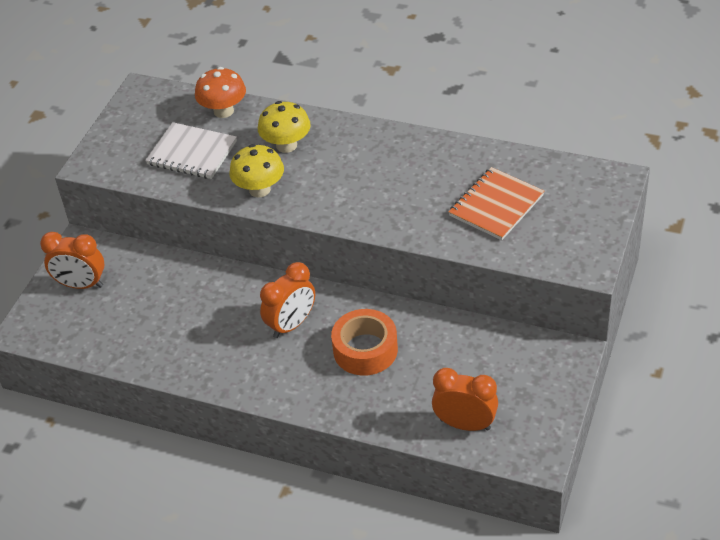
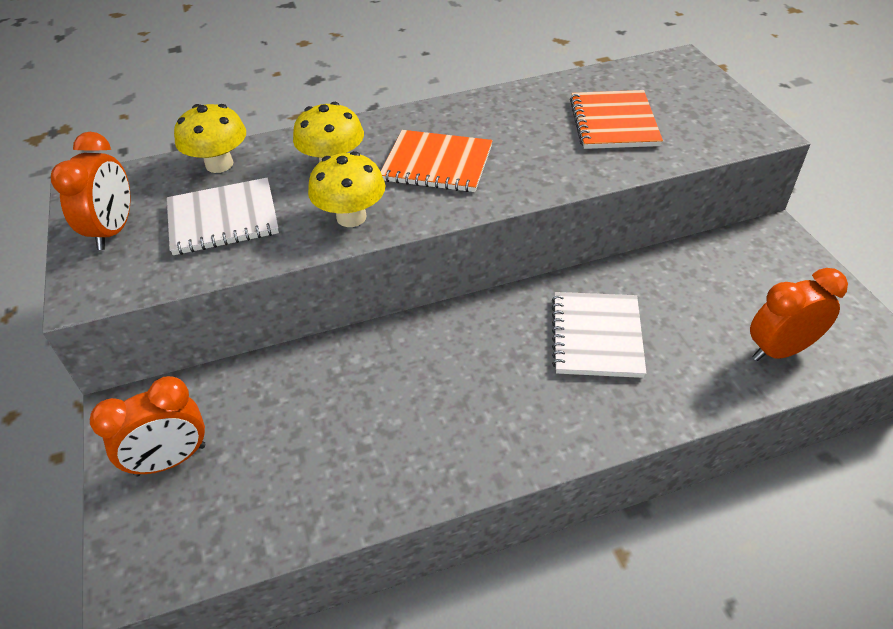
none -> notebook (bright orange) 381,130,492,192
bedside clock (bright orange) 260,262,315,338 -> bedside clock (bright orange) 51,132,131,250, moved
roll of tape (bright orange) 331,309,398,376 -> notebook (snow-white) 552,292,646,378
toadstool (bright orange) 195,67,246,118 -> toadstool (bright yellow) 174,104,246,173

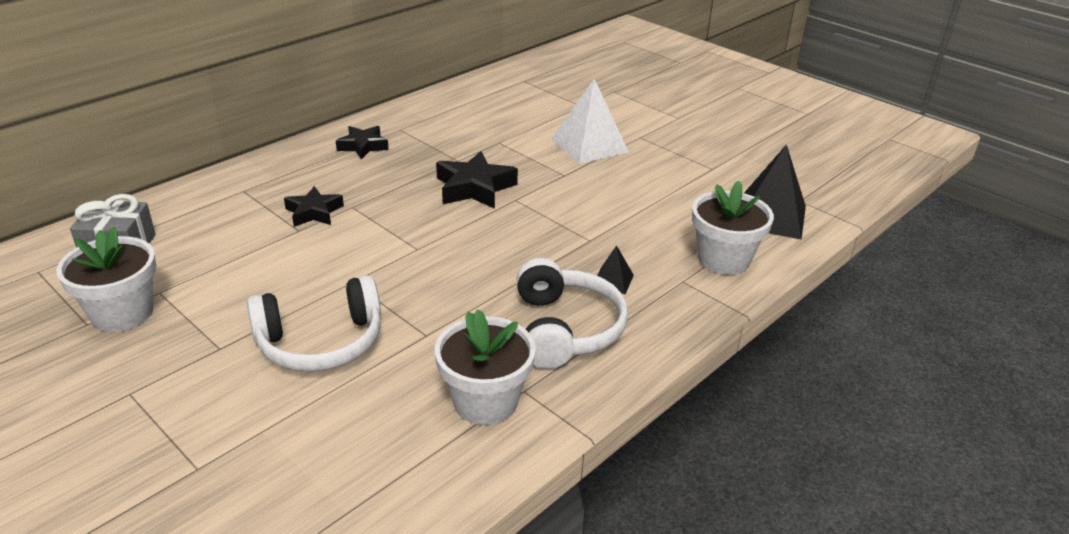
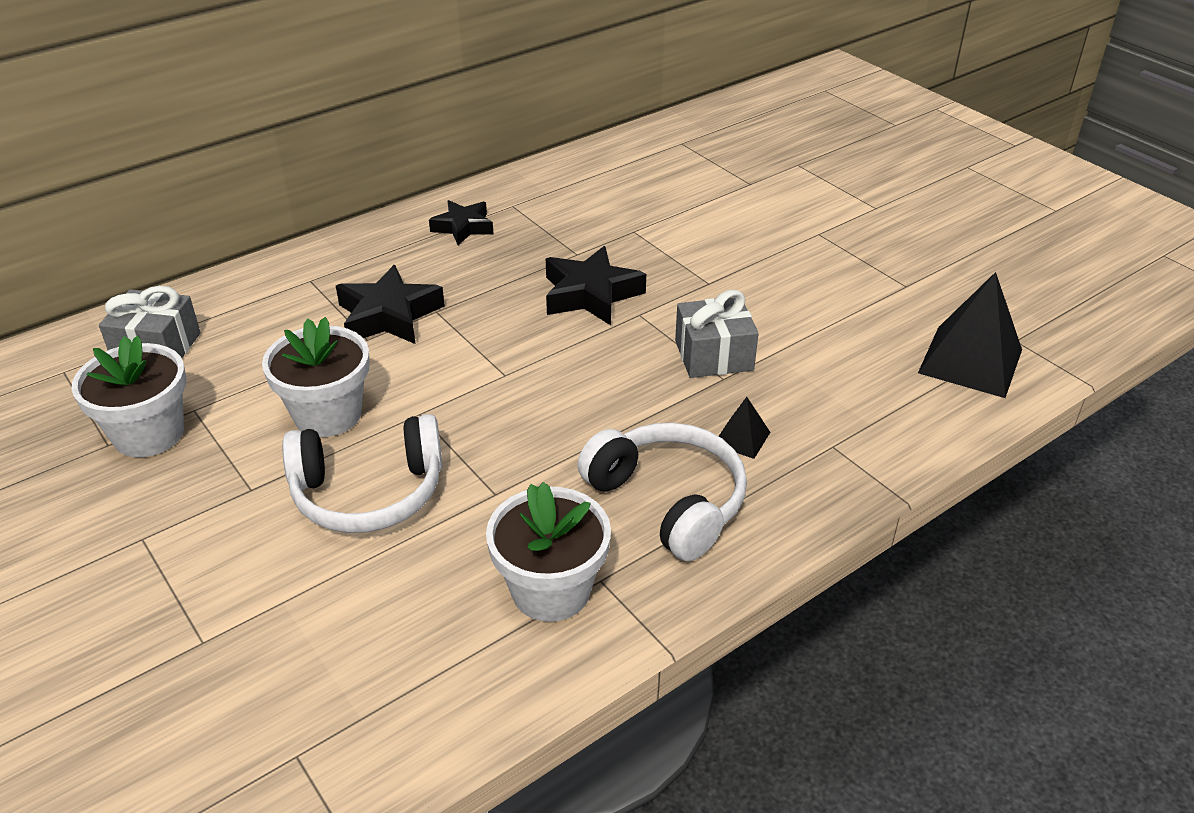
pyramid (snow-white) 551,79,629,164 -> none
none -> wrapped gift (grey) 675,290,759,378
potted plant (snow-white) 692,181,774,275 -> potted plant (snow-white) 262,317,370,437, moved
headset (snow-white) 517,258,628,369 -> headset (snow-white) 577,423,747,561, 45 degrees counterclockwise
star shape (black) 284,186,344,227 -> star shape (black) 336,265,445,344, x1.51

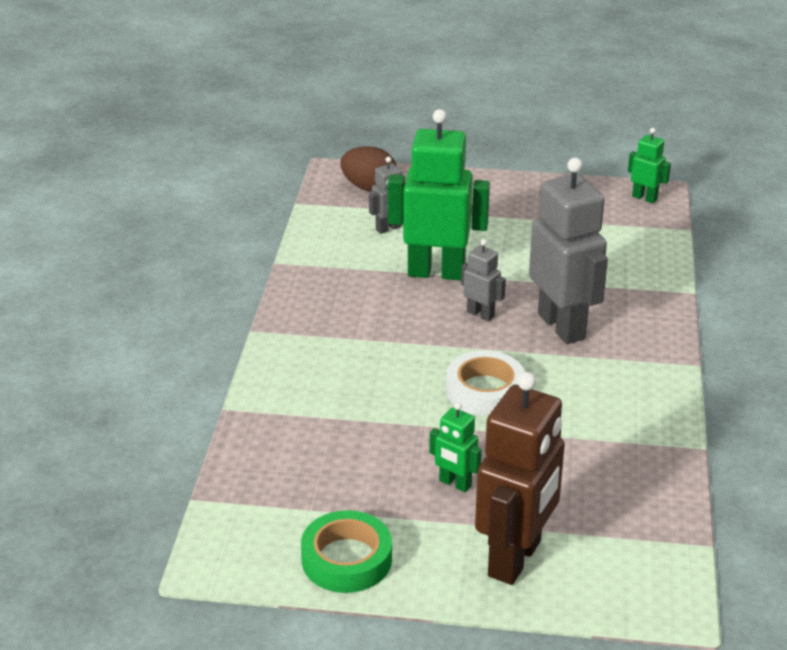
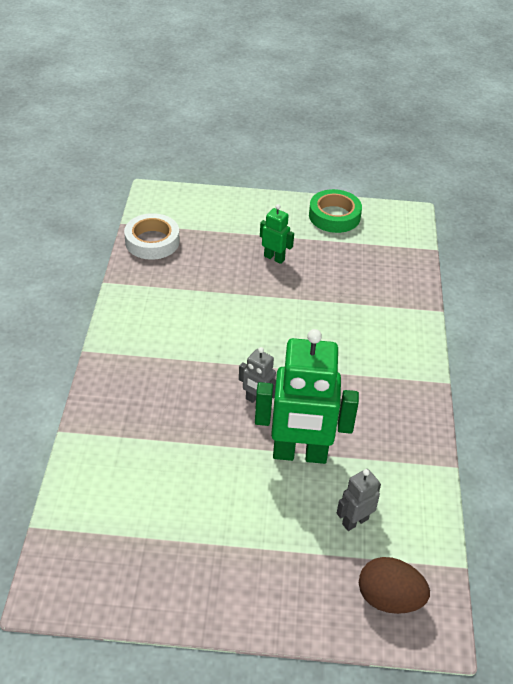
toy robot (russet) 475,372,565,585 -> none
toy robot (grey) 529,158,608,344 -> none
toy robot (green) 628,128,671,203 -> none
roll of tape (snow-white) 446,350,525,416 -> roll of tape (snow-white) 124,213,180,260, moved

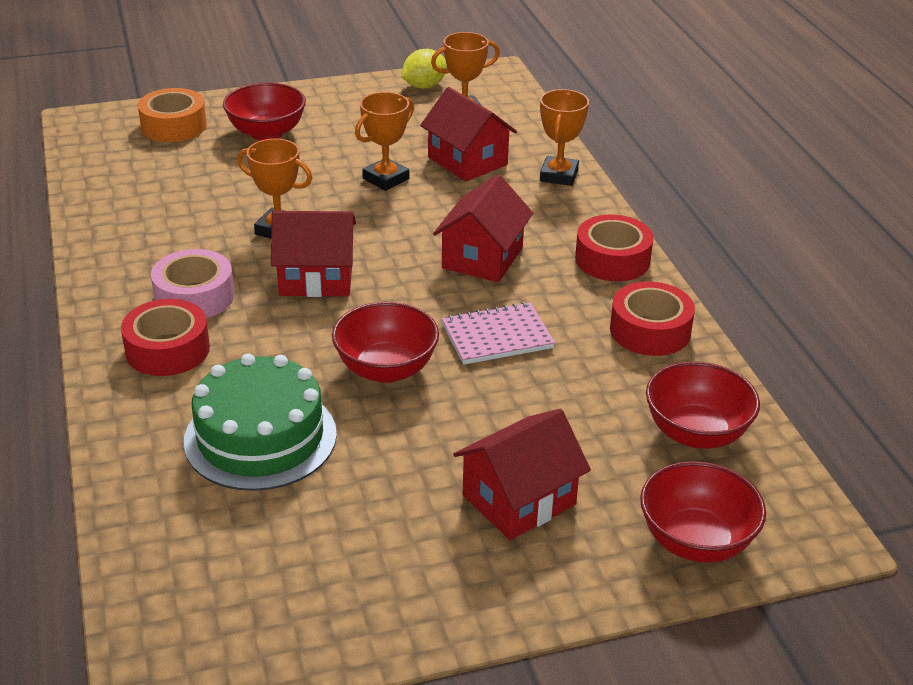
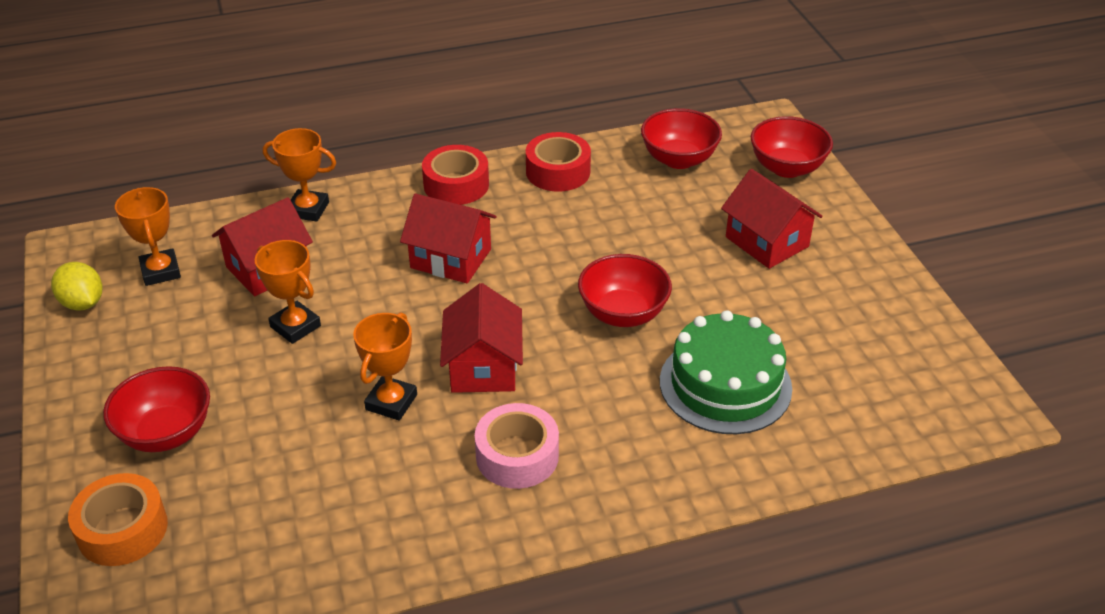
roll of tape (scarlet) 121,299,210,376 -> none
notebook (pink) 442,302,555,365 -> none

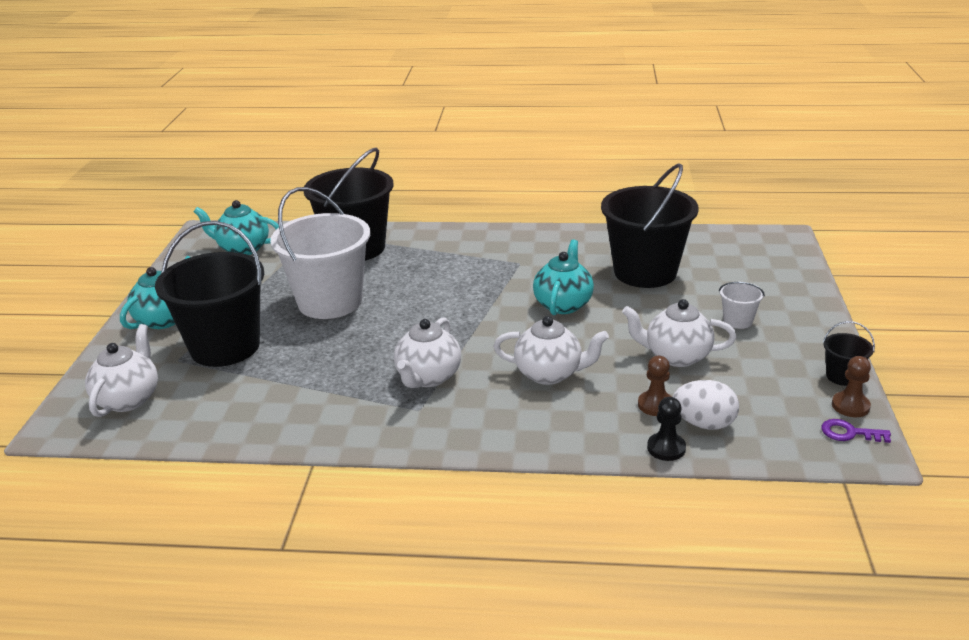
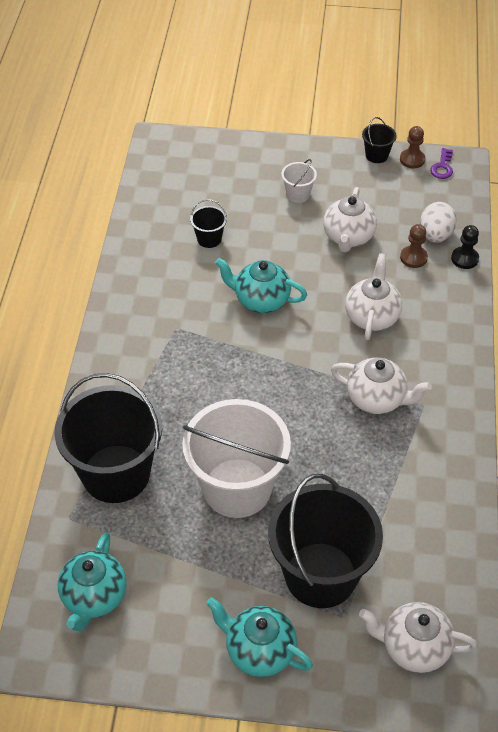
pail (black) 601,163,699,288 -> pail (black) 190,199,227,248, x0.42

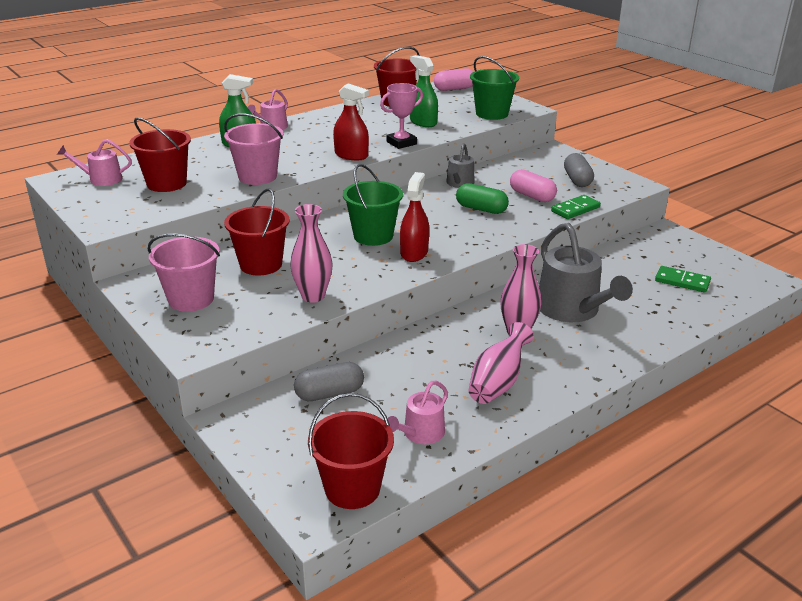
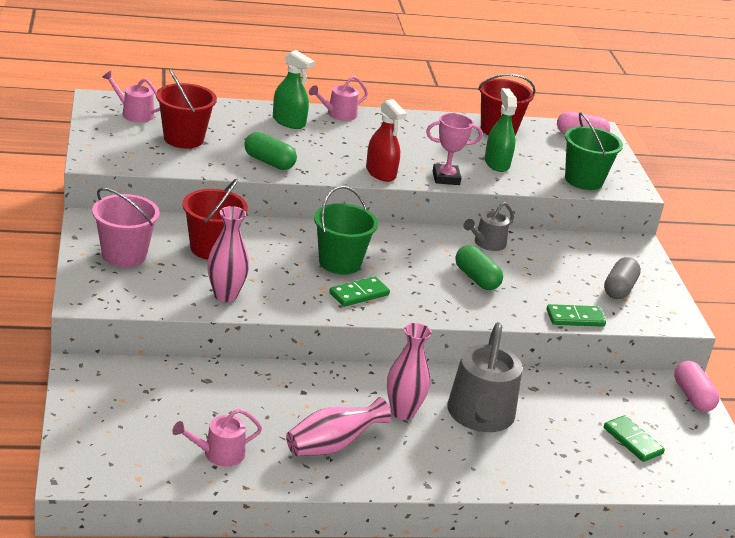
capsule (grey) 294,362,364,401 -> none
pail (scarlet) 308,393,394,509 -> none
capsule (pink) 510,169,557,202 -> capsule (pink) 674,361,719,412, moved
pail (pink) 224,114,283,185 -> capsule (green) 244,132,297,170
spray cleaner (scarlet) 400,172,429,262 -> domino (green) 329,276,390,307

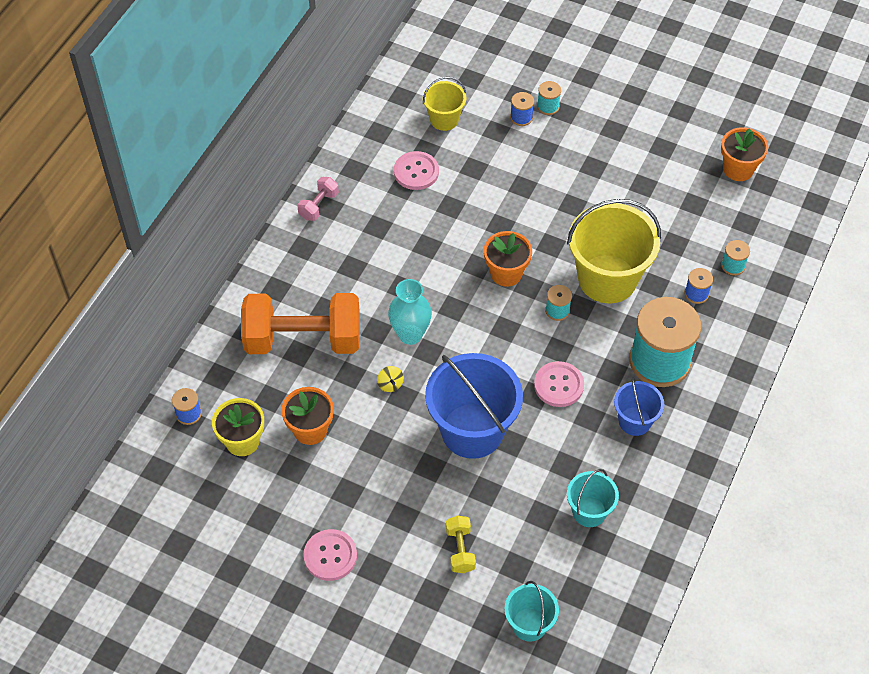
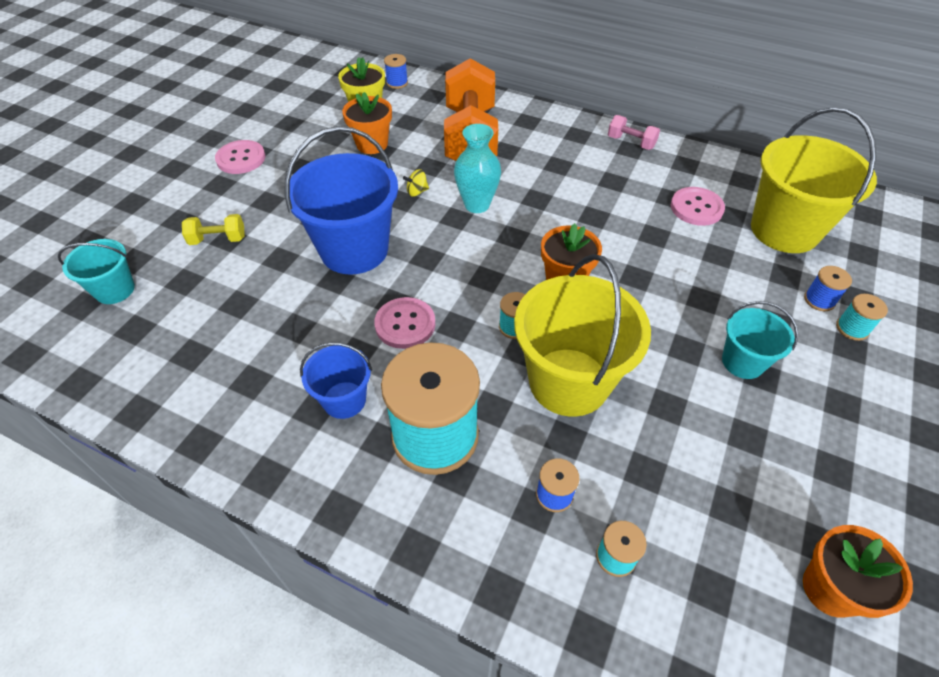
pail (teal) 567,469,619,527 -> pail (teal) 722,301,798,379, moved
pail (bright yellow) 423,77,466,131 -> pail (bright yellow) 751,107,877,253, x1.90

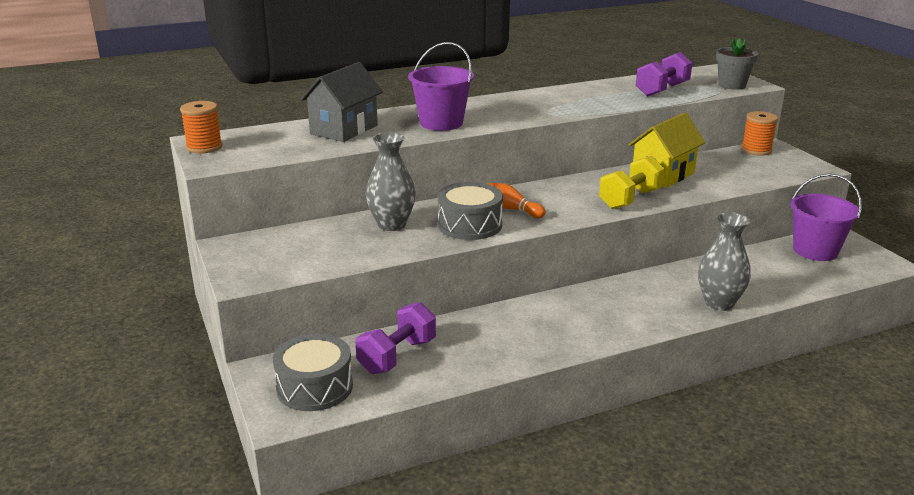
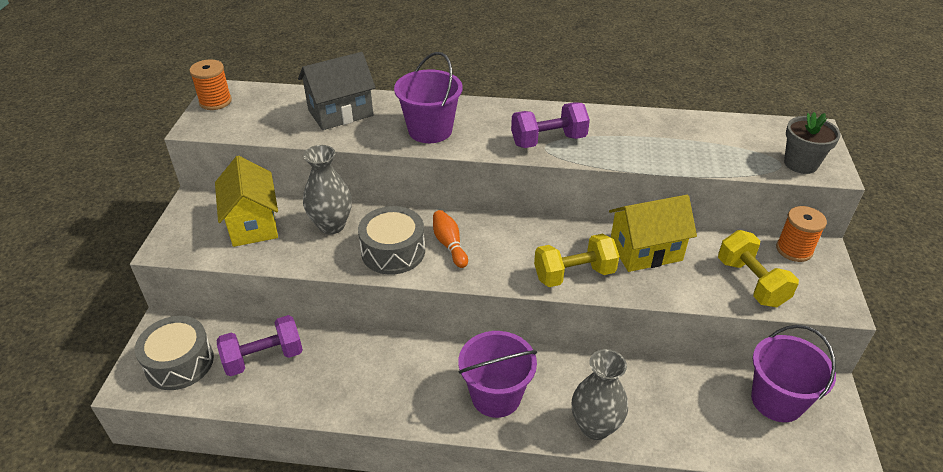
none -> house (bright yellow) 215,156,278,247
none -> pail (royal purple) 458,331,537,418
none -> free weight (bright yellow) 718,230,799,307
free weight (royal purple) 636,52,692,97 -> free weight (royal purple) 511,102,590,148, moved

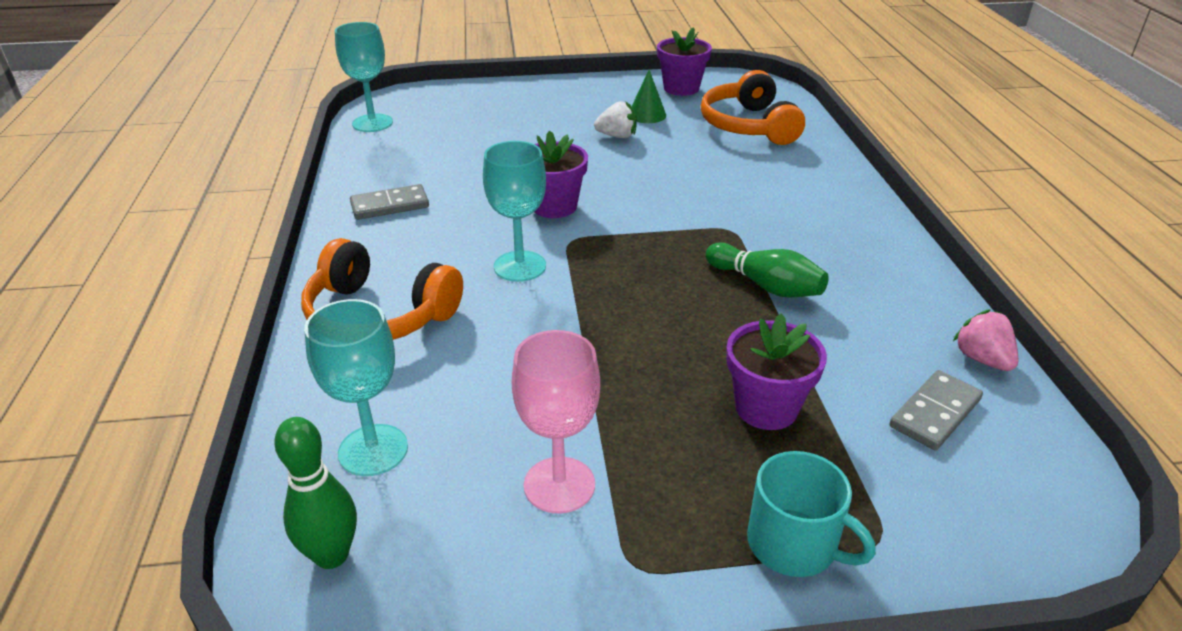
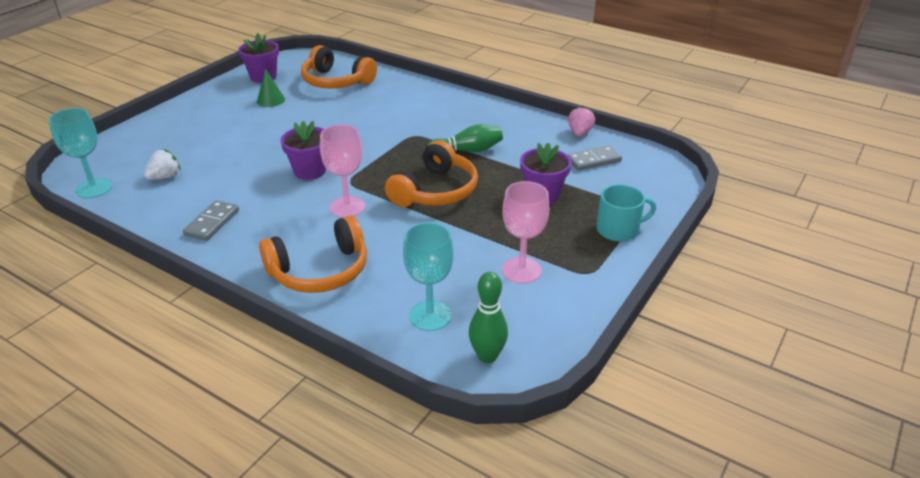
none -> headset (bright orange) 385,140,478,207
toy strawberry (snow-white) 594,101,637,138 -> toy strawberry (snow-white) 144,149,181,180, moved
wine glass (teal) 483,141,546,282 -> wine glass (pink) 320,125,365,218
domino (grey) 890,370,983,450 -> domino (grey) 567,146,622,171, 75 degrees clockwise
toy strawberry (pink) 953,309,1018,371 -> toy strawberry (pink) 568,106,595,137, 90 degrees clockwise

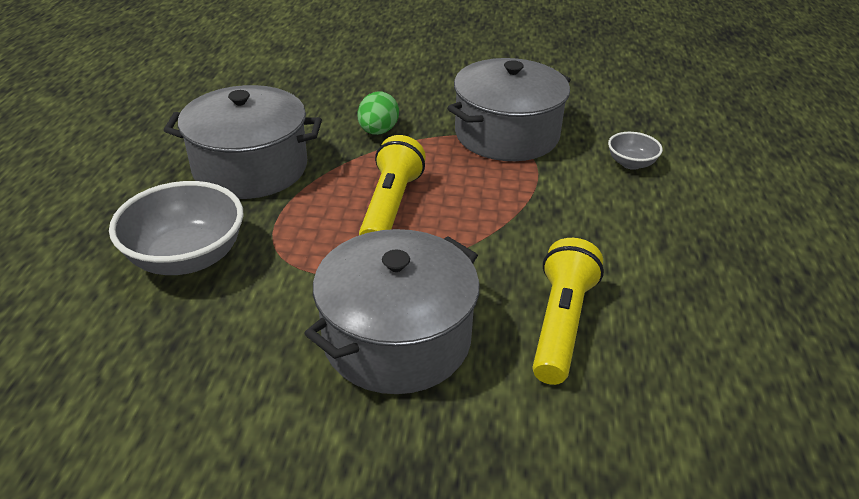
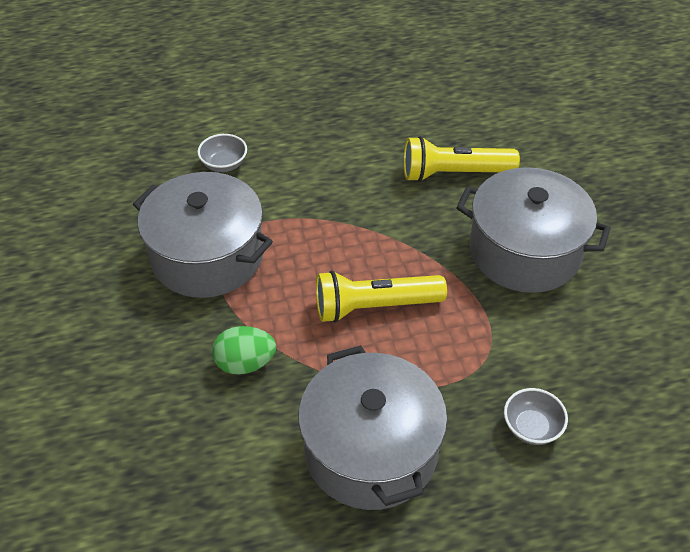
deep dish (grey) 109,181,244,275 -> deep dish (grey) 504,388,568,445, x0.51

